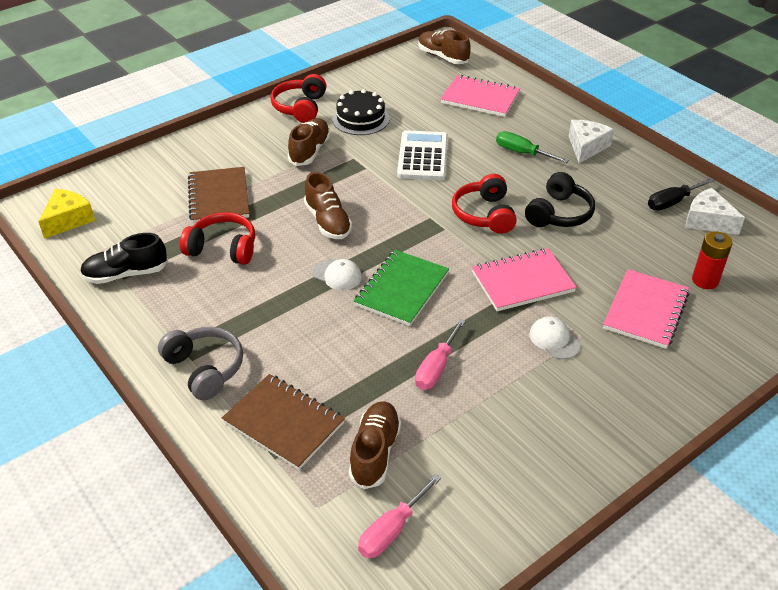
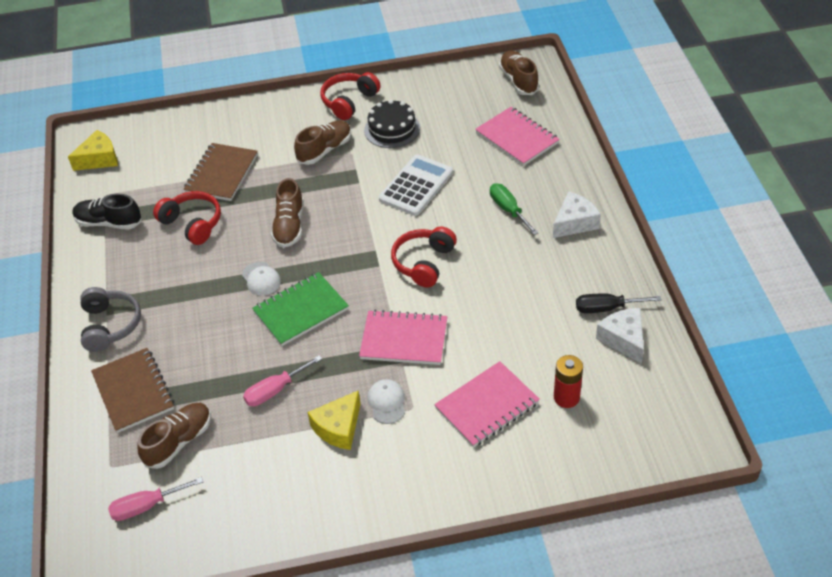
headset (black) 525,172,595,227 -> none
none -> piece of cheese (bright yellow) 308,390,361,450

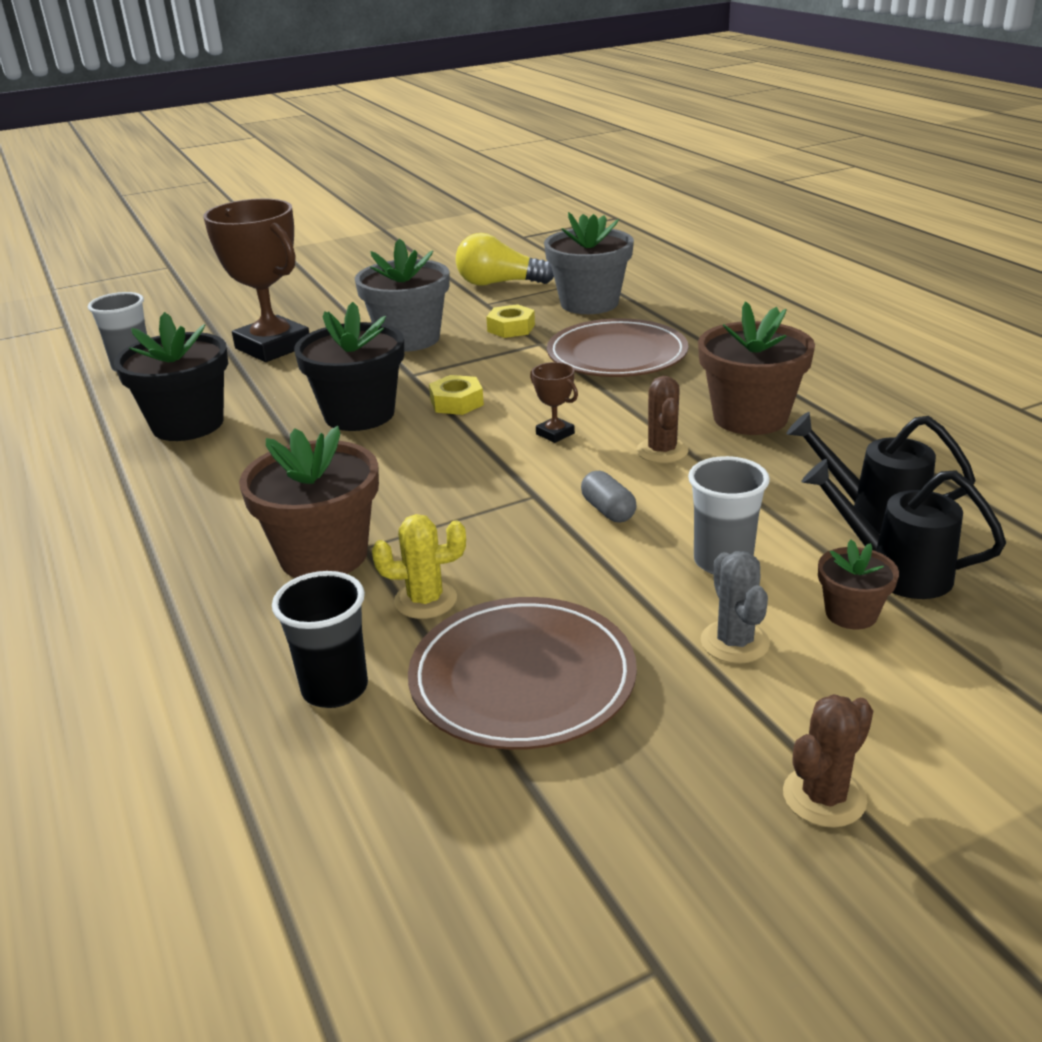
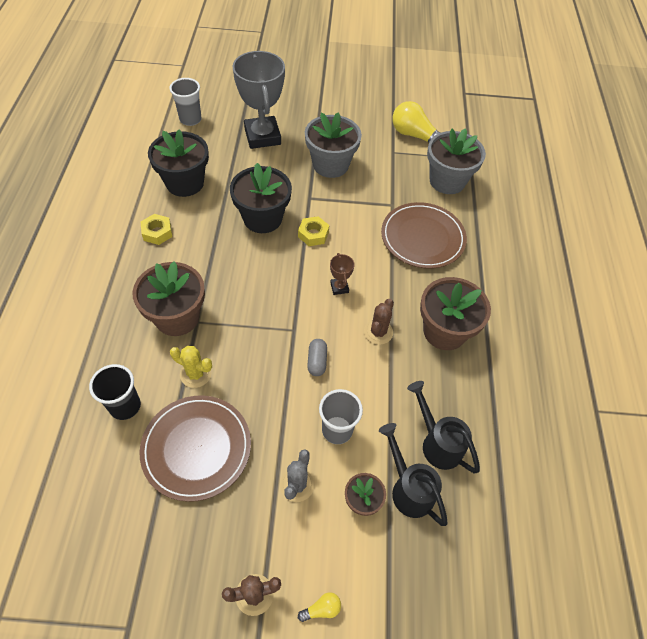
none -> lightbulb (bright yellow) 298,592,341,622
nut (bright yellow) 486,304,535,338 -> nut (bright yellow) 141,214,172,245, moved
award cup (russet) 203,199,309,362 -> award cup (grey) 233,51,285,149

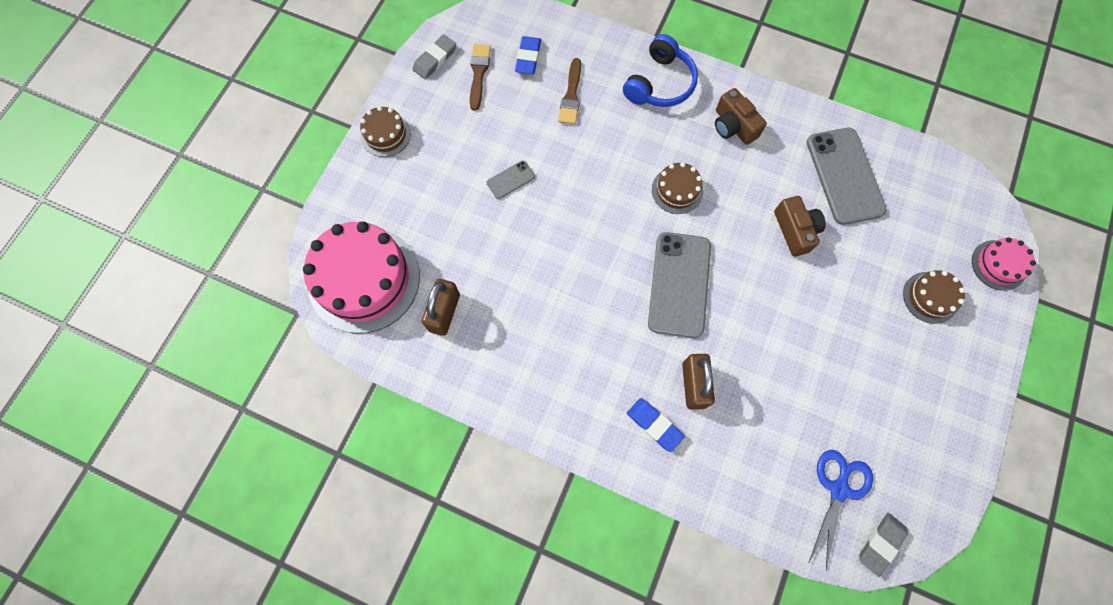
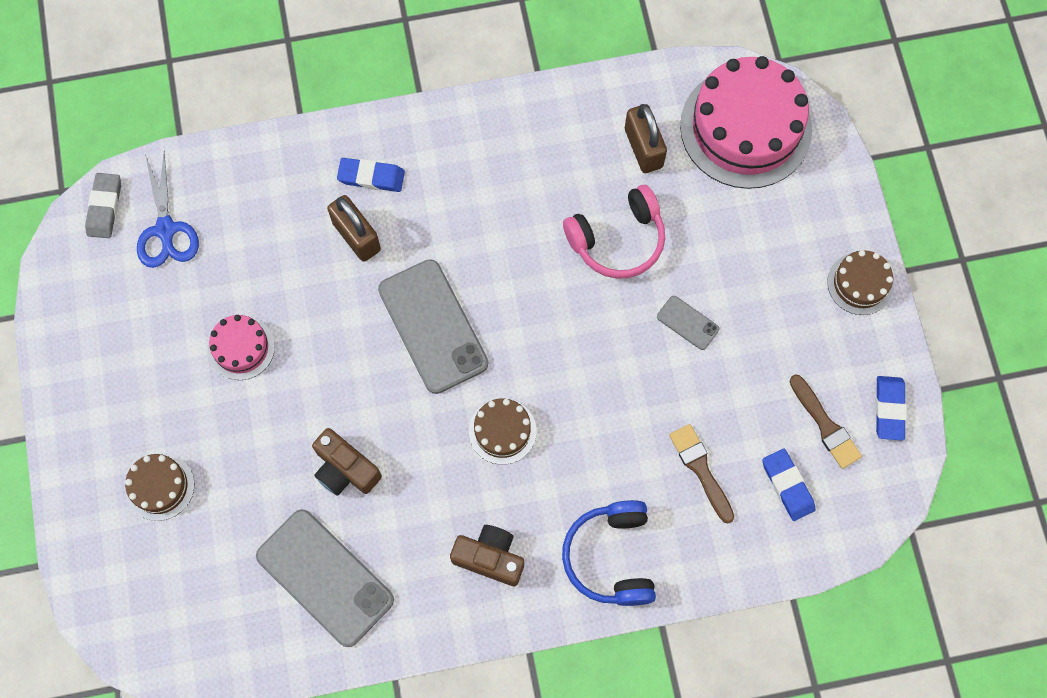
none -> headset (pink) 563,185,665,279
cake (pink) 972,237,1036,291 -> cake (pink) 208,315,275,380, moved
gum eraser (grey) 412,34,456,79 -> gum eraser (blue) 876,376,906,441
mobile phone (grey) 487,160,535,199 -> mobile phone (grey) 657,296,719,350, 75 degrees counterclockwise

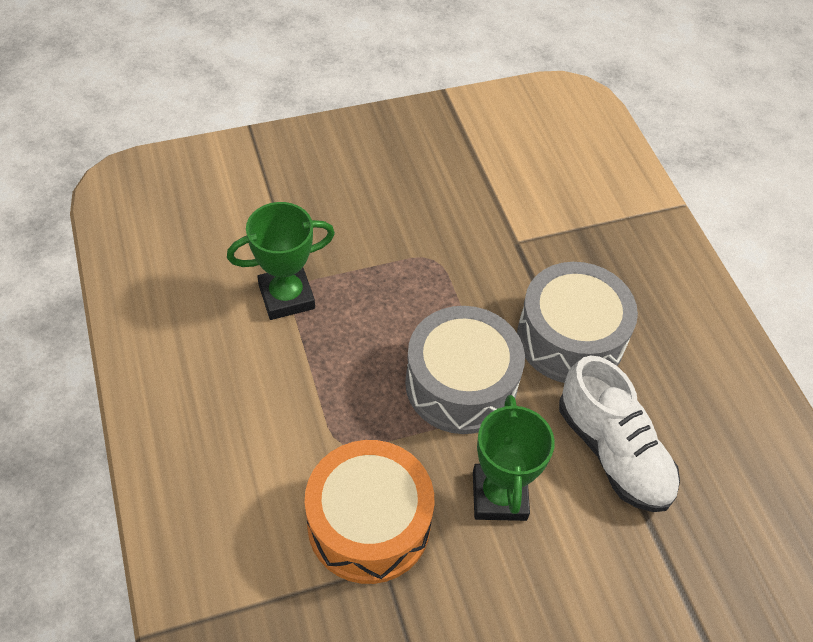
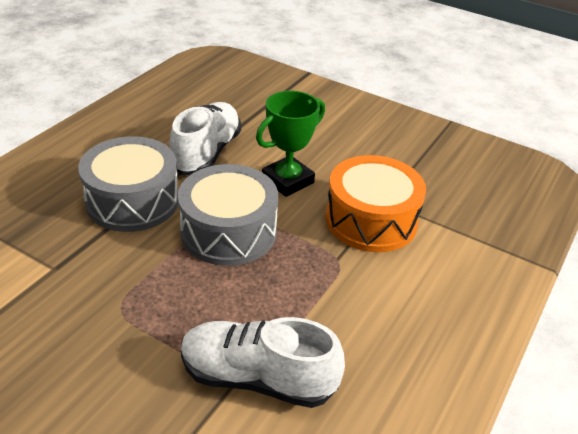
award cup (green) 227,202,335,320 -> shoe (snow-white) 181,317,345,408

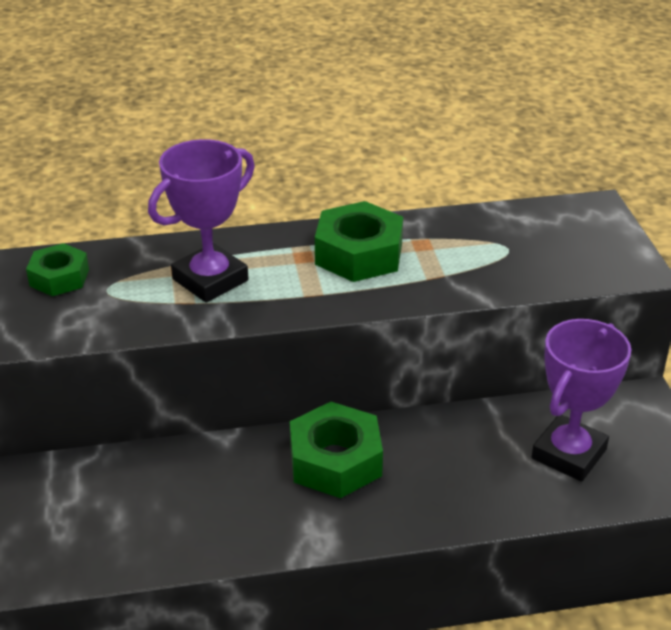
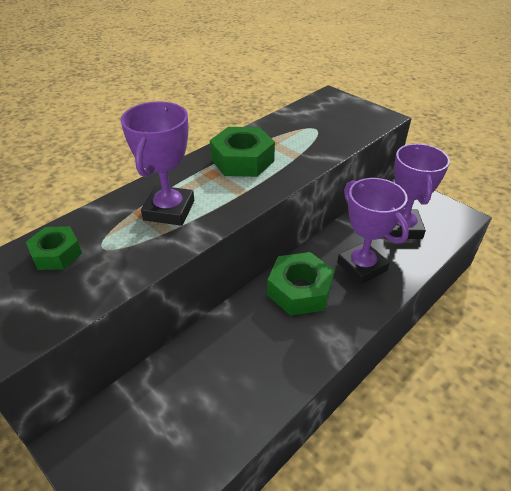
none -> award cup (royal purple) 337,178,409,285

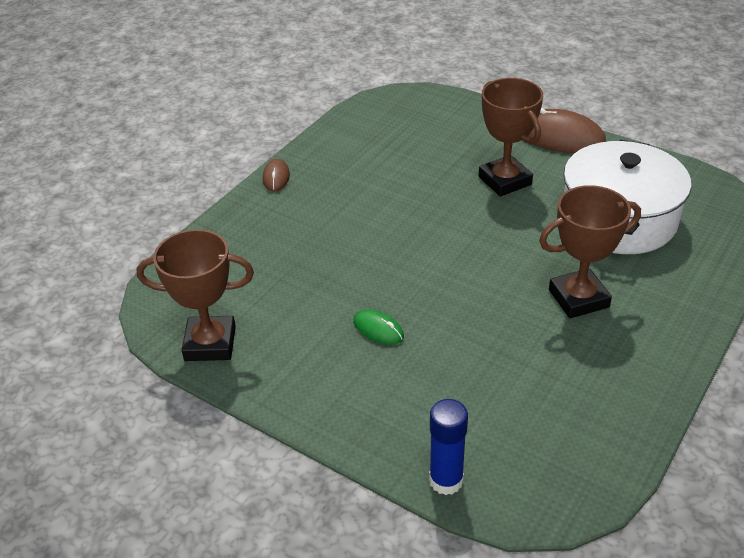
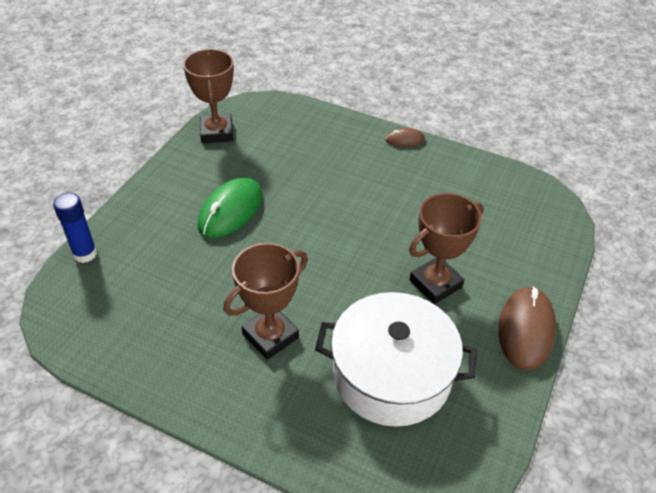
award cup (russet) 539,185,641,318 -> award cup (russet) 223,243,308,360, 75 degrees clockwise
computer mouse (green) 353,309,404,345 -> computer mouse (green) 198,177,262,238, x1.96

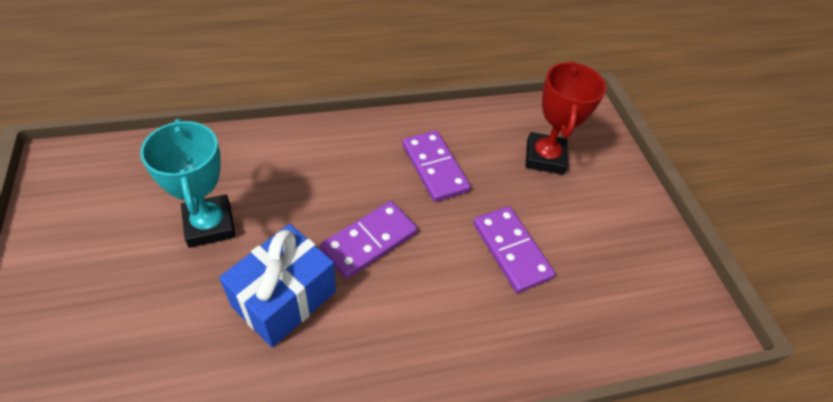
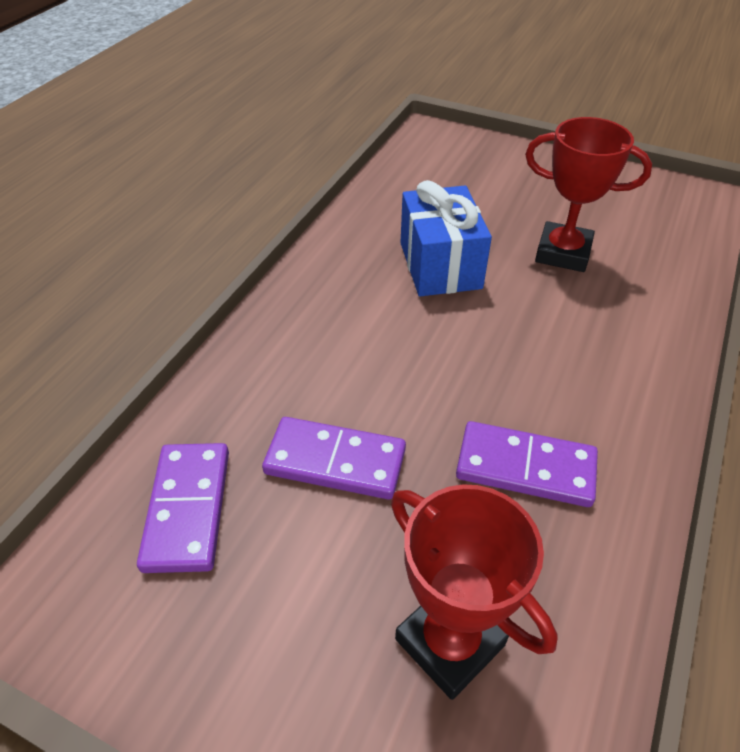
domino (royal purple) 320,201,417,279 -> domino (royal purple) 137,443,229,573, moved
award cup (teal) 140,119,236,248 -> award cup (scarlet) 525,117,652,272

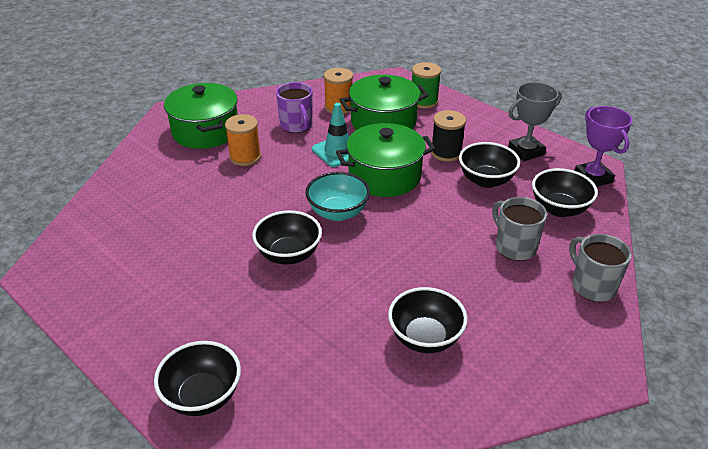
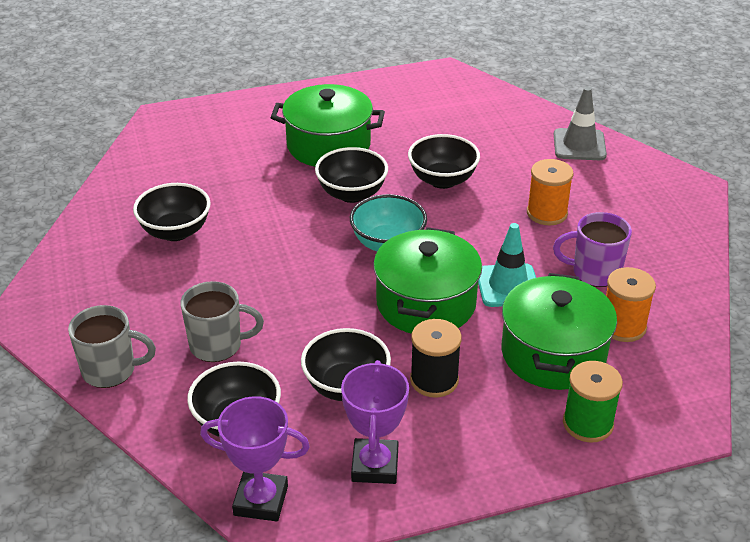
none -> traffic cone (grey) 554,87,607,160
deep dish (black) 154,341,241,416 -> deep dish (black) 408,134,480,189, moved
stockpot (green) 164,83,238,149 -> stockpot (green) 270,84,385,167, moved
award cup (grey) 508,82,562,161 -> award cup (royal purple) 341,360,409,484

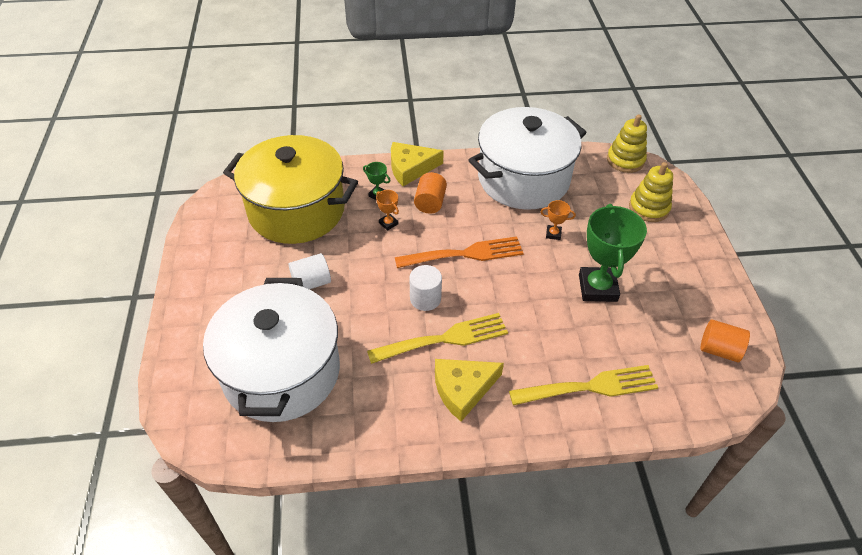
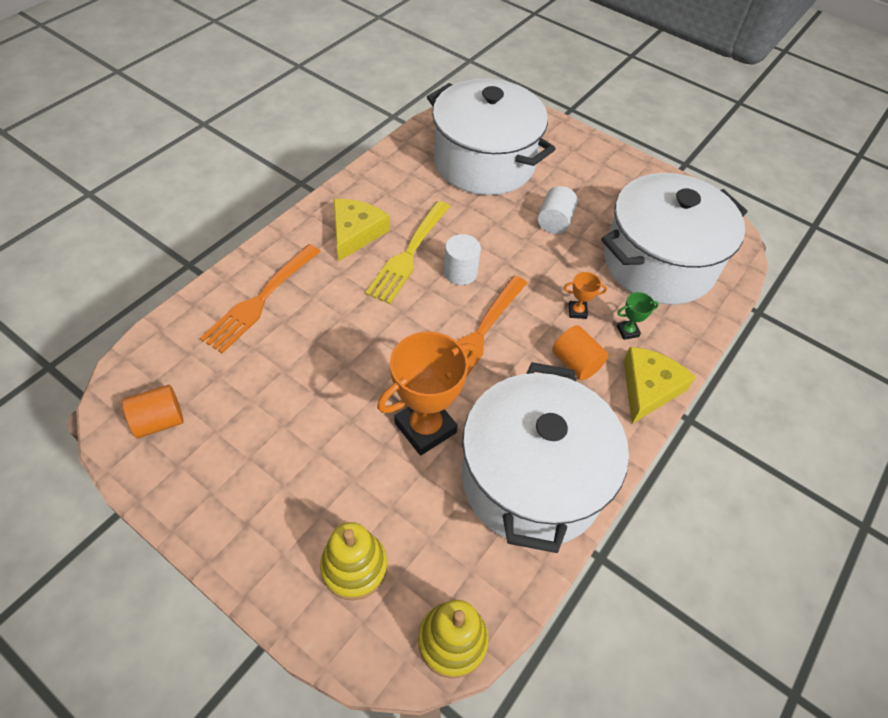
award cup (green) 579,204,647,302 -> none
stockpot (bright yellow) 223,135,358,244 -> stockpot (snow-white) 601,173,748,305
table fork (bright yellow) 509,365,658,406 -> table fork (bright orange) 200,244,321,354
award cup (bright orange) 540,200,576,240 -> award cup (bright orange) 377,332,476,456, x2.28

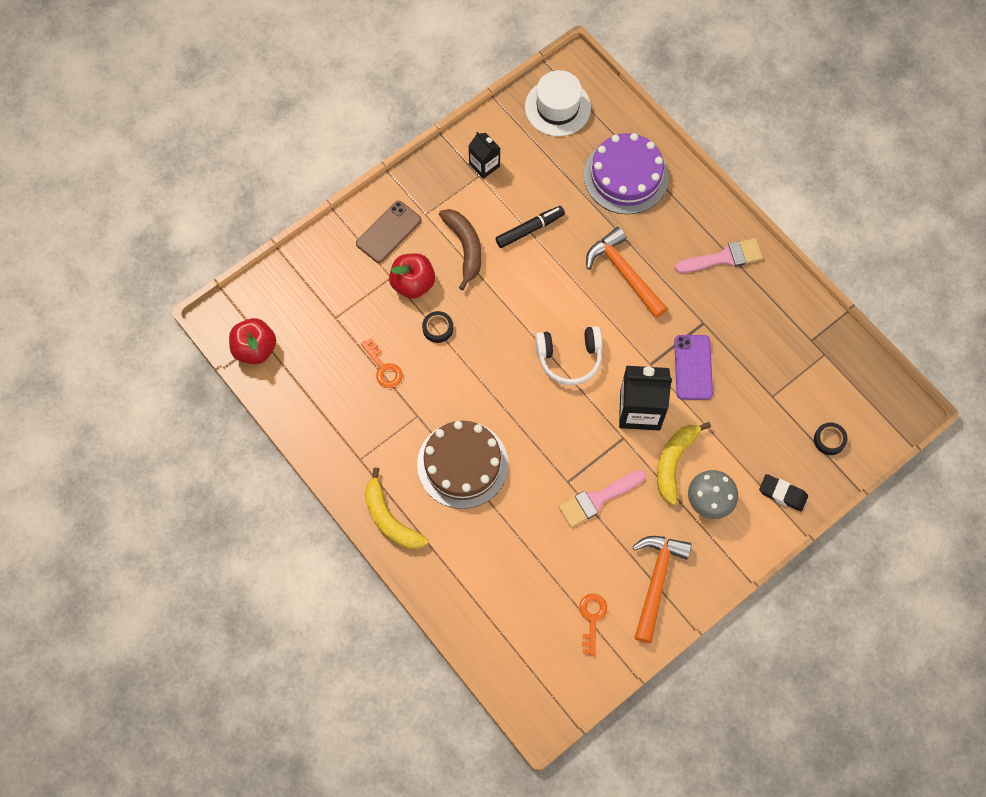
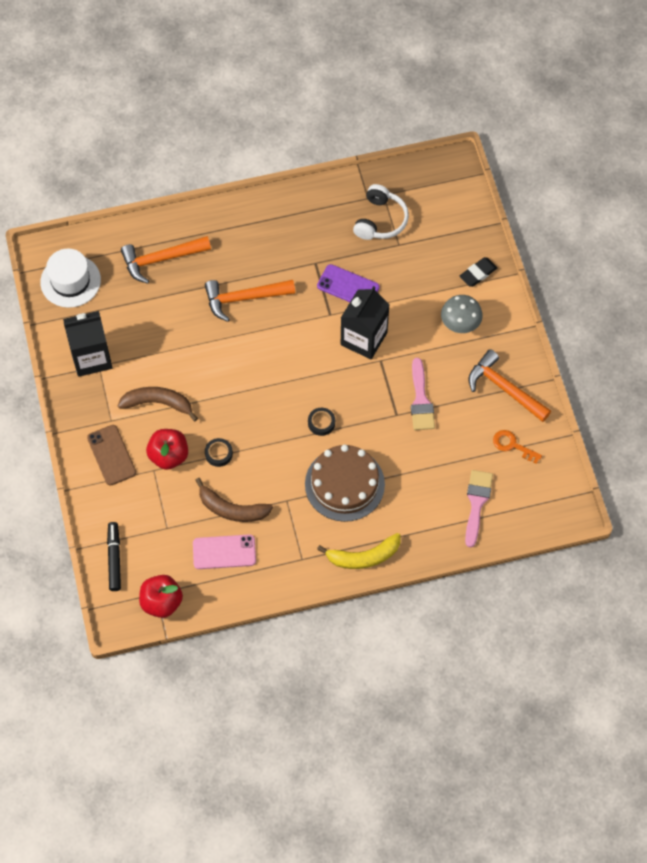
banana fruit (bright yellow) 657,422,711,505 -> none
none -> mobile phone (pink) 193,534,256,569
marker pen (black) 495,206,565,248 -> marker pen (black) 107,522,121,591, moved
headset (snow-white) 535,326,603,385 -> headset (snow-white) 353,184,409,240, moved
brush (pink) 675,238,763,273 -> brush (pink) 465,470,493,548, moved
roll of tape (black) 814,423,848,455 -> roll of tape (black) 308,408,335,436, moved
key (bright orange) 361,338,403,388 -> banana fruit (russet) 195,478,273,522
cake (royal purple) 584,133,669,214 -> carpenter's hammer (bright orange) 121,236,211,284
carton (black) 468,132,500,179 -> carton (black) 63,311,113,377, x1.73

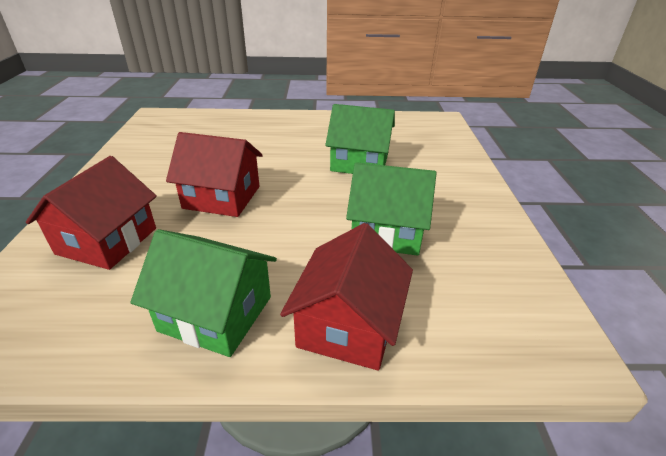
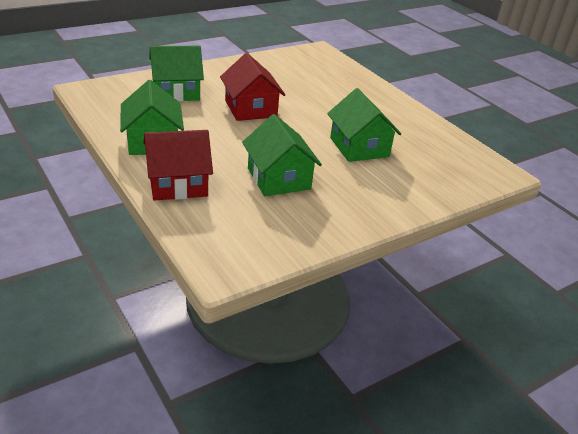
house (scarlet) 26,156,157,270 -> house (green) 149,46,204,101

